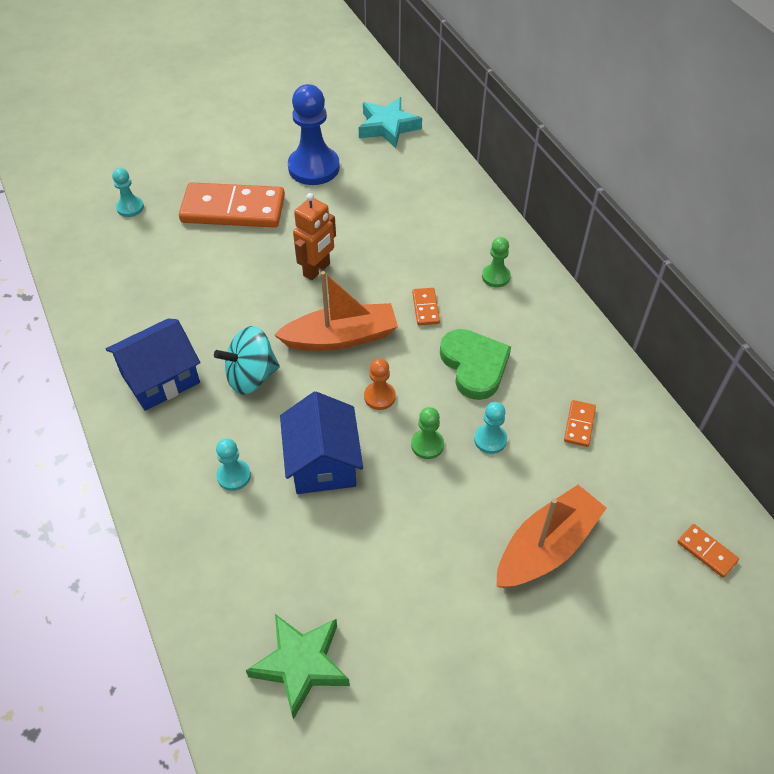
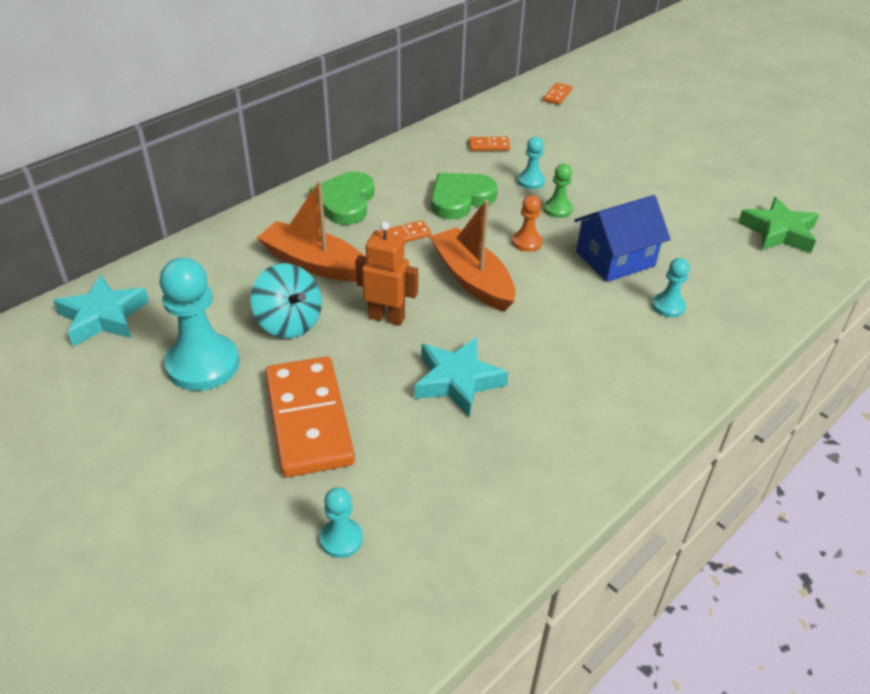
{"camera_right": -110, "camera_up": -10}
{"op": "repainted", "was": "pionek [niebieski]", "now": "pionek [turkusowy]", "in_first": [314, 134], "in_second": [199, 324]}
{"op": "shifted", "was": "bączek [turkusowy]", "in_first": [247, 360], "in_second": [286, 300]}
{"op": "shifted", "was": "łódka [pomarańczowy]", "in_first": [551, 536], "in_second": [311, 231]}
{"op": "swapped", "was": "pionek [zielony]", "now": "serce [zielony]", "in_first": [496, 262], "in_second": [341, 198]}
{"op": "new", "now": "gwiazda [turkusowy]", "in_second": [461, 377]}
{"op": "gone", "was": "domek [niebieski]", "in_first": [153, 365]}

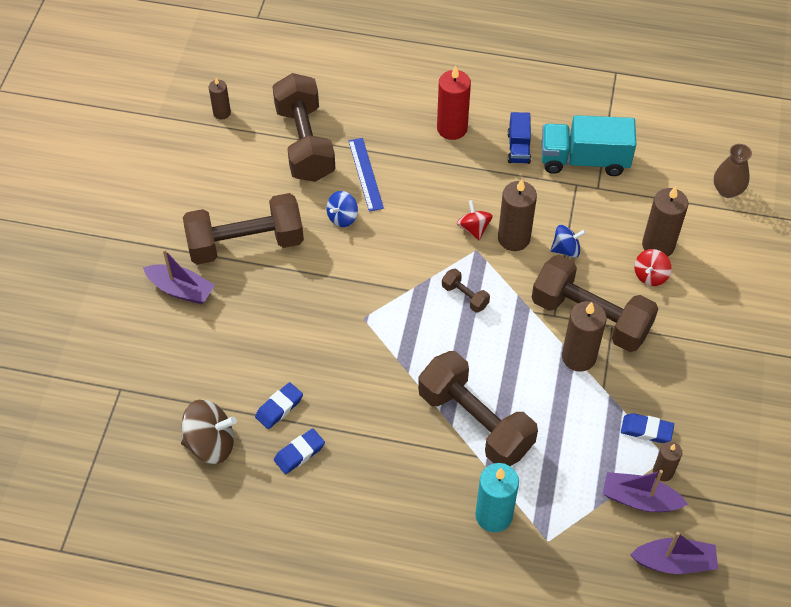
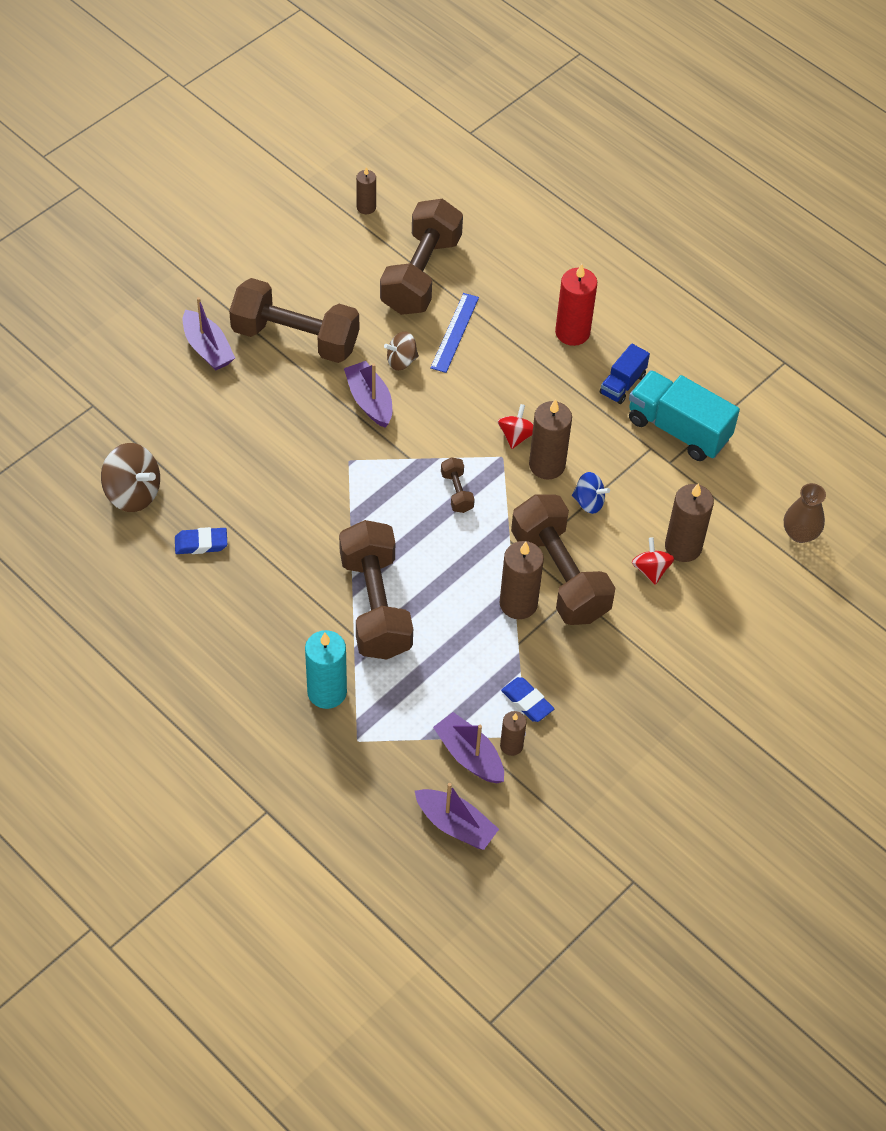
{"camera_right": 30, "camera_up": 0}
{"op": "new", "now": "łódka [fioletowy]", "in_second": [368, 394]}
{"op": "repainted", "was": "bączek [niebieski]", "now": "bączek [brązowy]", "in_first": [342, 209], "in_second": [401, 351]}
{"op": "rotated", "was": "bączek [czerwony]", "in_first": [653, 267], "in_second": [653, 561], "clockwise": 105}
{"op": "gone", "was": "gumka do mazania [niebieski]", "in_first": [279, 405]}

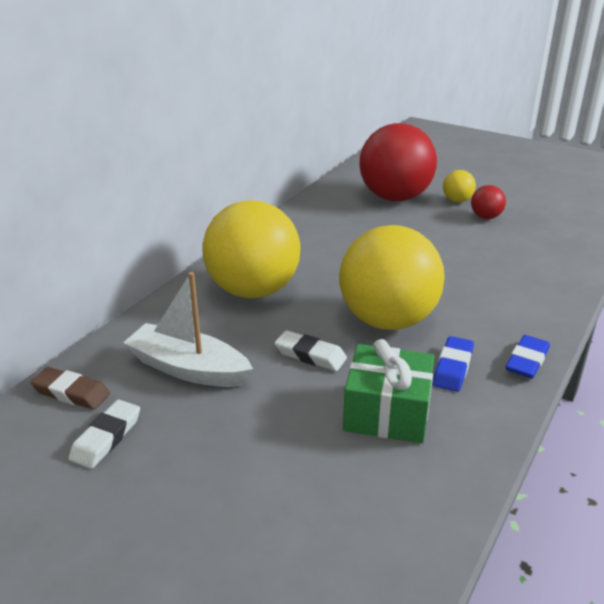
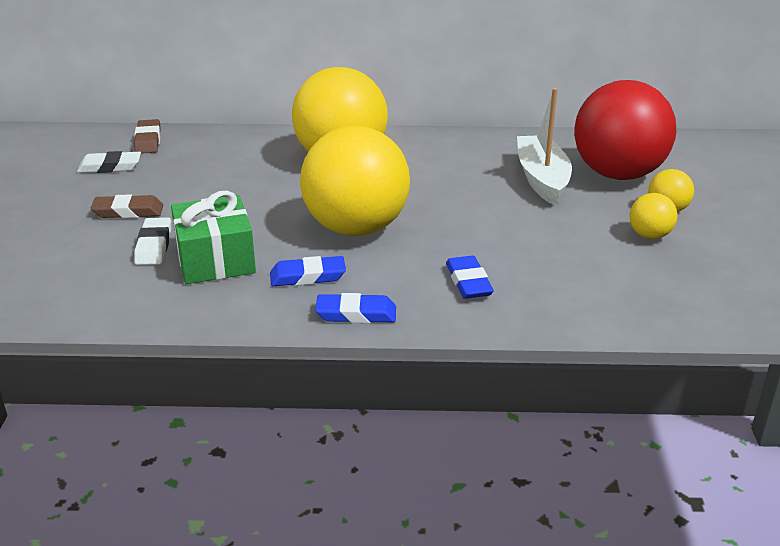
{"camera_right": 60, "camera_up": 0}
{"op": "new", "now": "gumka do mazania [brązowy]", "in_second": [127, 206]}
{"op": "shifted", "was": "gumka do mazania [biały]", "in_first": [311, 350], "in_second": [152, 241]}
{"op": "new", "now": "gumka do mazania [niebieski]", "in_second": [470, 277]}
{"op": "shifted", "was": "łódka [biały]", "in_first": [188, 329], "in_second": [544, 146]}
{"op": "repainted", "was": "piłka [czerwony]", "now": "piłka [żółty]", "in_first": [488, 202], "in_second": [653, 216]}

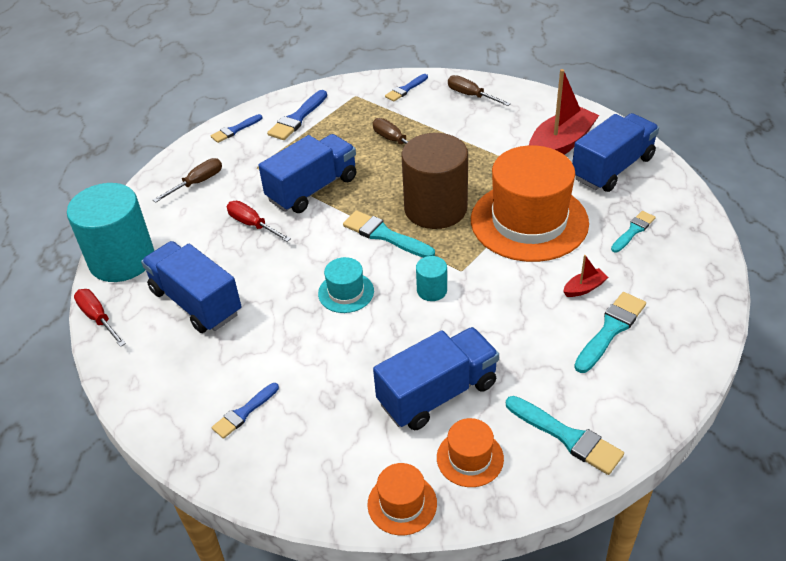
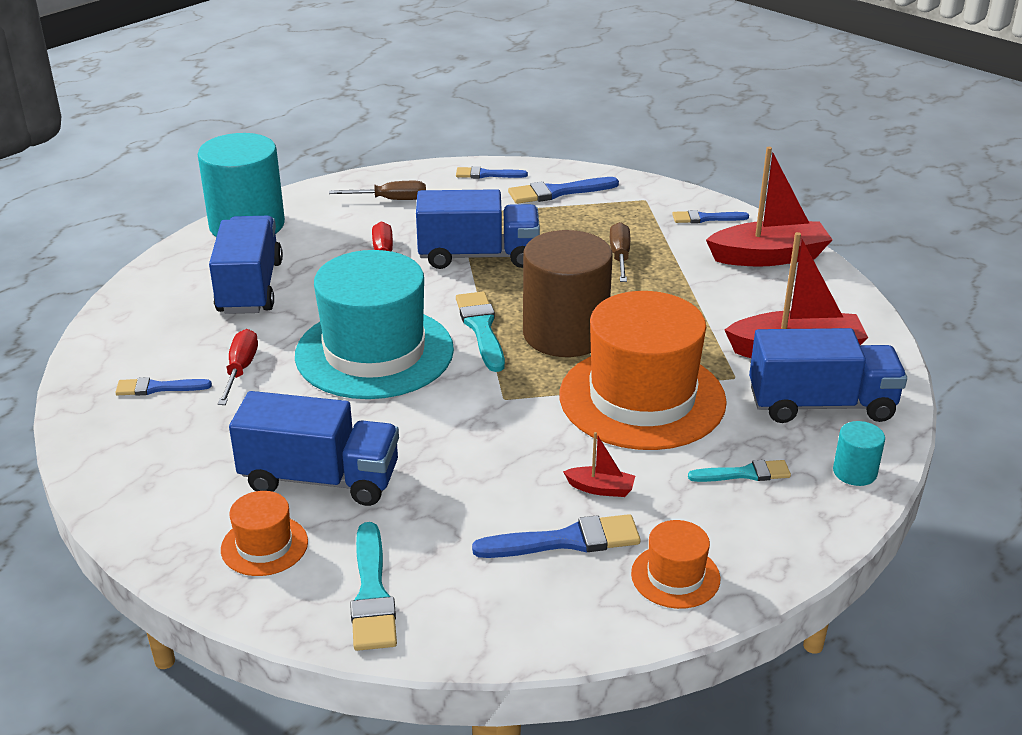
{"camera_right": 40, "camera_up": -10}
{"op": "shifted", "was": "śrubokręt [czerwony]", "in_first": [100, 318], "in_second": [238, 367]}
{"op": "scaled", "was": "kapelusz [turkusowy]", "in_first": [346, 285], "in_second": [374, 324], "ratio": 2.23}
{"op": "repainted", "was": "pędzel [turkusowy]", "now": "pędzel [niebieski]", "in_first": [610, 332], "in_second": [556, 536]}
{"op": "shifted", "was": "kapelusz [pomarańczowy]", "in_first": [402, 499], "in_second": [675, 564]}
{"op": "swapped", "was": "śrubokręt [brązowy]", "now": "łódka [czerwony]", "in_first": [479, 90], "in_second": [769, 207]}
{"op": "shifted", "was": "walec [turkusowy]", "in_first": [431, 278], "in_second": [859, 453]}

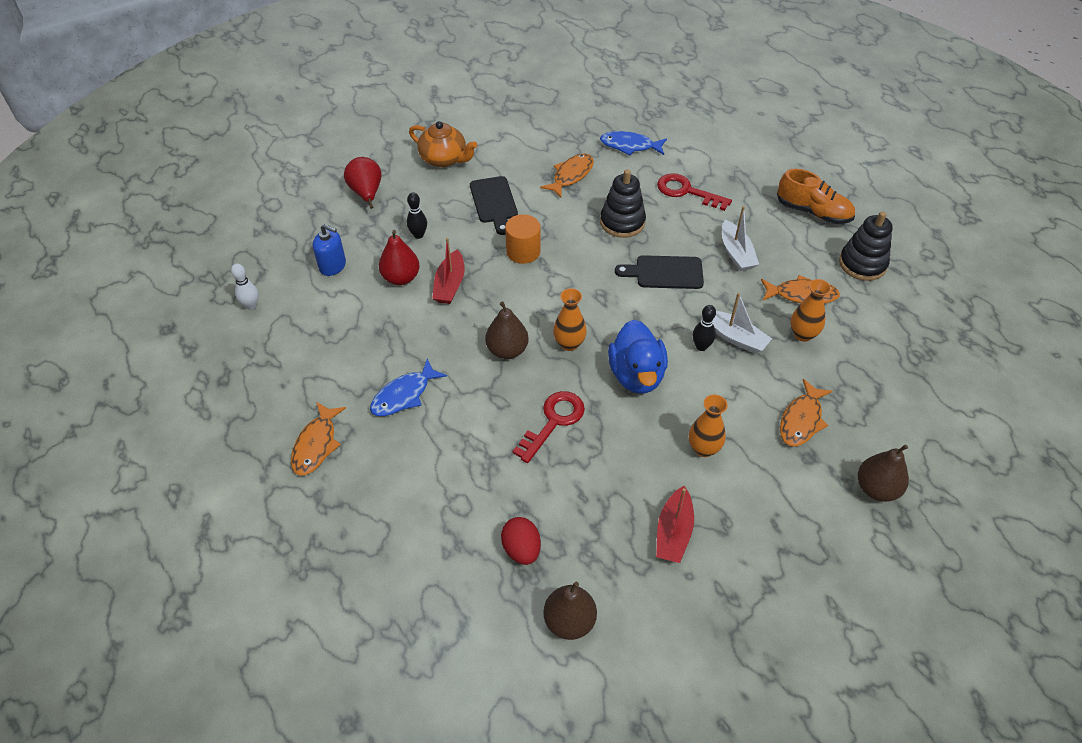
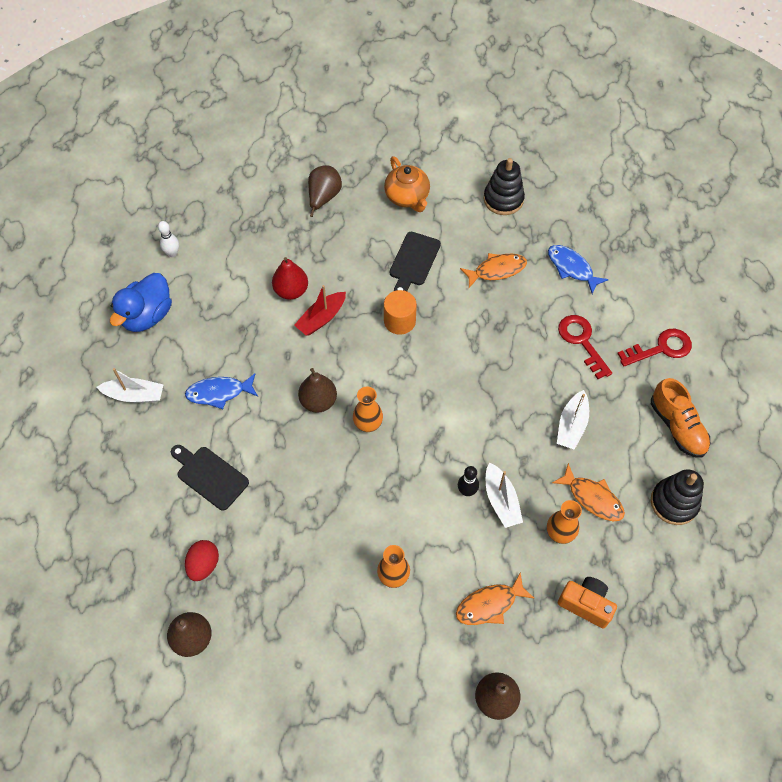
{"camera_right": 35, "camera_up": 10}
{"op": "swapped", "was": "ryba [pomarańczowy]", "now": "łódka [biały]", "in_first": [318, 439], "in_second": [130, 385]}
{"op": "shifted", "was": "kaczka [niebieski]", "in_first": [638, 357], "in_second": [141, 302]}
{"op": "shifted", "was": "deska do krojenia [czarny]", "in_first": [659, 272], "in_second": [210, 478]}
{"op": "repainted", "was": "gruszka [czerwony]", "now": "gruszka [brązowy]", "in_first": [363, 183], "in_second": [325, 191]}
{"op": "shifted", "was": "zabawka nakładanka [czarny]", "in_first": [623, 203], "in_second": [504, 186]}
{"op": "new", "now": "aparat fotograficzny [pomarańczowy]", "in_second": [587, 602]}
{"op": "shifted", "was": "klucz [czerwony]", "in_first": [549, 427], "in_second": [654, 348]}
{"op": "gone", "was": "dozownik mydła [niebieski]", "in_first": [329, 250]}
{"op": "gone", "was": "kręgiel [czarny]", "in_first": [417, 215]}
{"op": "gone", "was": "łódka [czerwony]", "in_first": [675, 524]}

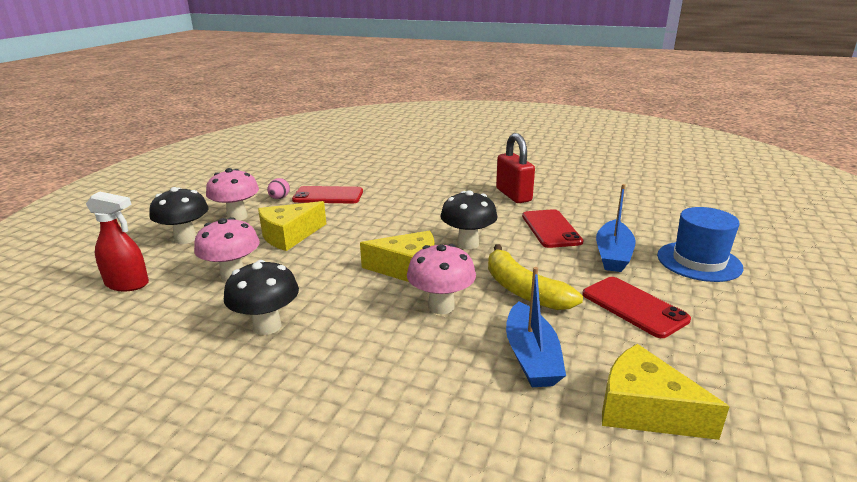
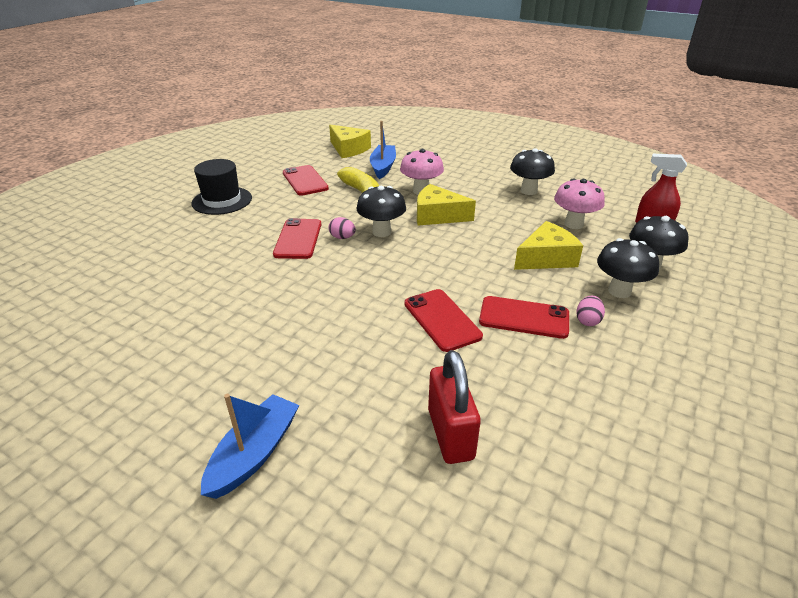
{"camera_right": -170, "camera_up": 10}
{"op": "repainted", "was": "kapelusz [niebieski]", "now": "kapelusz [czarny]", "in_first": [700, 244], "in_second": [221, 187]}
{"op": "shifted", "was": "łódka [niebieski]", "in_first": [616, 228], "in_second": [250, 446]}
{"op": "new", "now": "jajko [różowy]", "in_second": [342, 228]}
{"op": "new", "now": "telefon [czerwony]", "in_second": [443, 320]}
{"op": "shifted", "was": "kłódka [czerwony]", "in_first": [515, 168], "in_second": [454, 407]}
{"op": "repainted", "was": "grzyb [różowy]", "now": "grzyb [czarny]", "in_first": [232, 194], "in_second": [628, 268]}

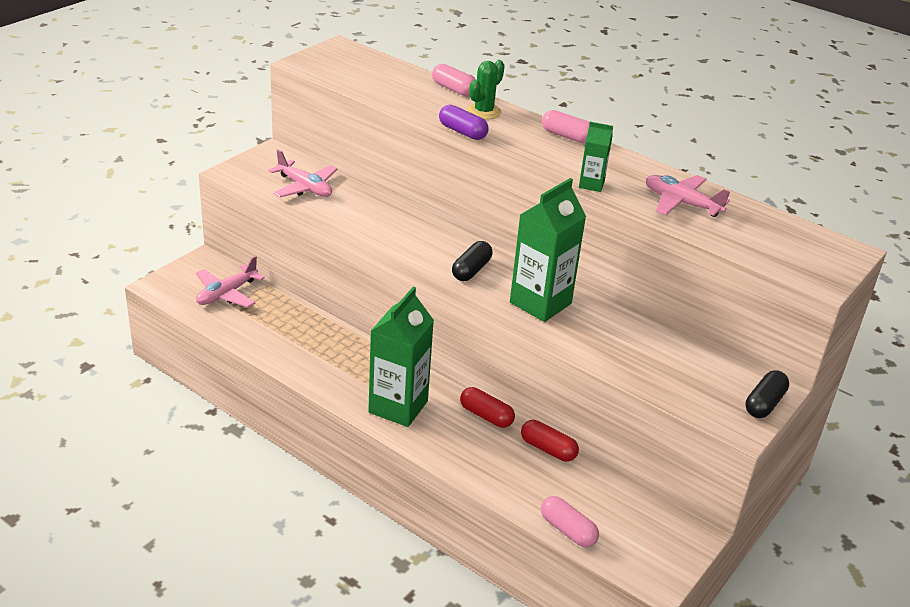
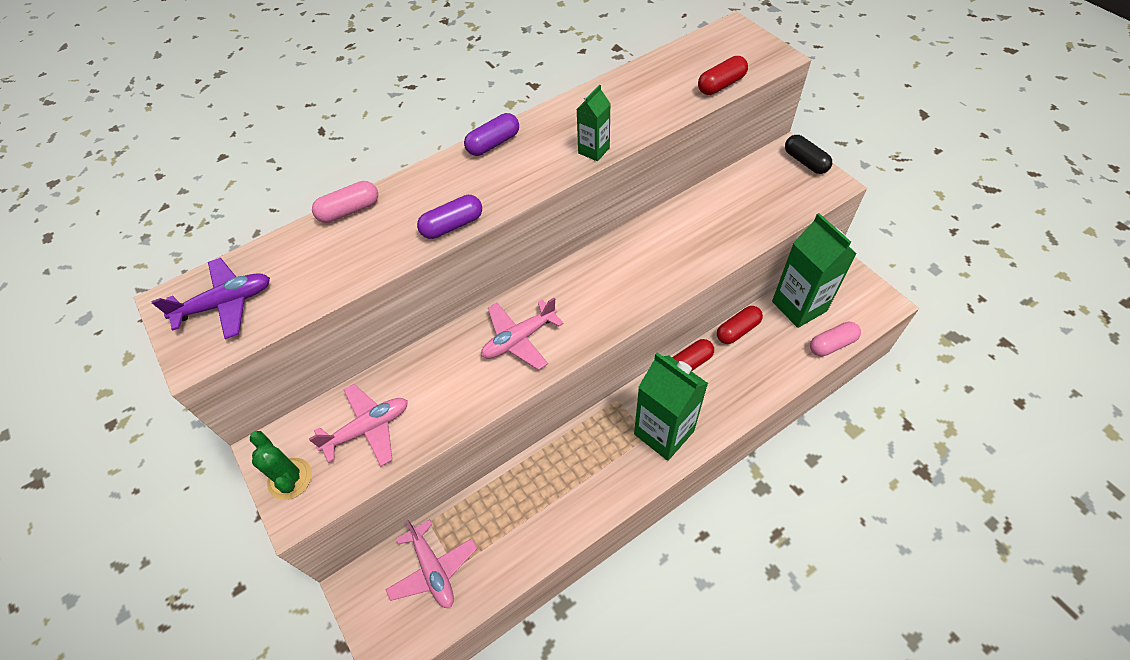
{"camera_right": -65, "camera_up": 20}
{"op": "new", "now": "samolot [fioletowy]", "in_second": [210, 298]}
{"op": "shifted", "was": "kaktus [zielony]", "in_first": [486, 90], "in_second": [281, 465]}
{"op": "repainted", "was": "kapsułka [różowy]", "now": "kapsułka [fioletowy]", "in_first": [566, 126], "in_second": [491, 134]}
{"op": "shifted", "was": "samolot [różowy]", "in_first": [688, 196], "in_second": [522, 334]}
{"op": "new", "now": "kapsułka [czerwony]", "in_second": [723, 75]}
{"op": "shifted", "was": "karton mleka [zielony]", "in_first": [548, 250], "in_second": [814, 270]}
{"op": "gone", "was": "kapsułka [czarny]", "in_first": [472, 261]}

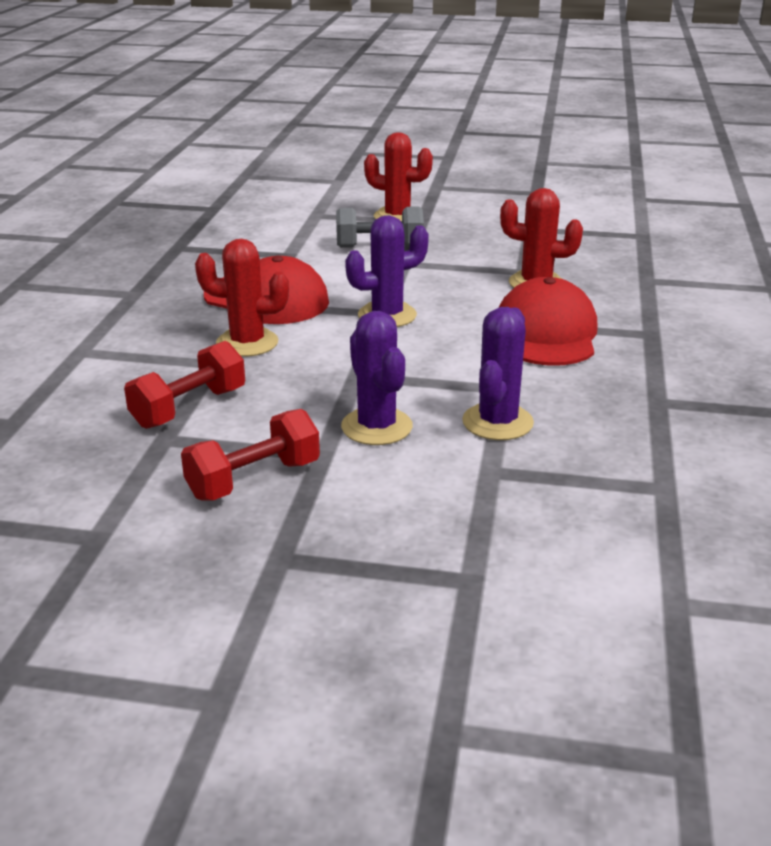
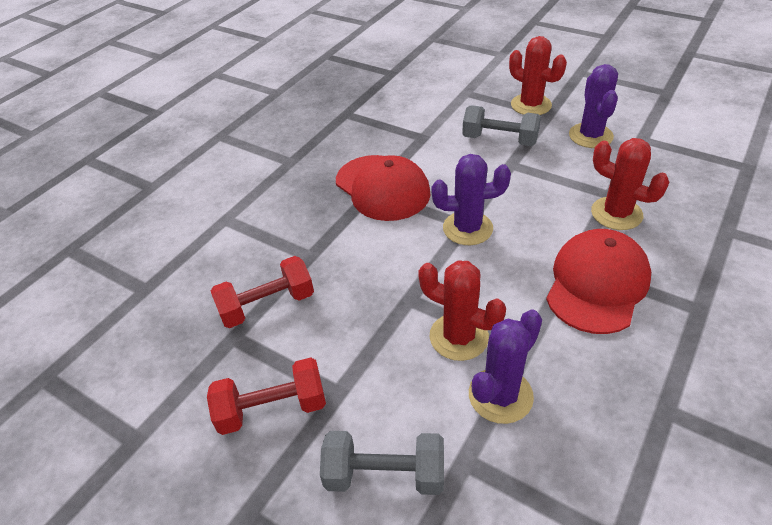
{"camera_right": 25, "camera_up": 15}
{"op": "new", "now": "hantel [szary]", "in_second": [382, 463]}
{"op": "shifted", "was": "kaktus [czerwony]", "in_first": [242, 298], "in_second": [462, 310]}
{"op": "shifted", "was": "kaktus [fioletowy]", "in_first": [377, 378], "in_second": [593, 106]}

